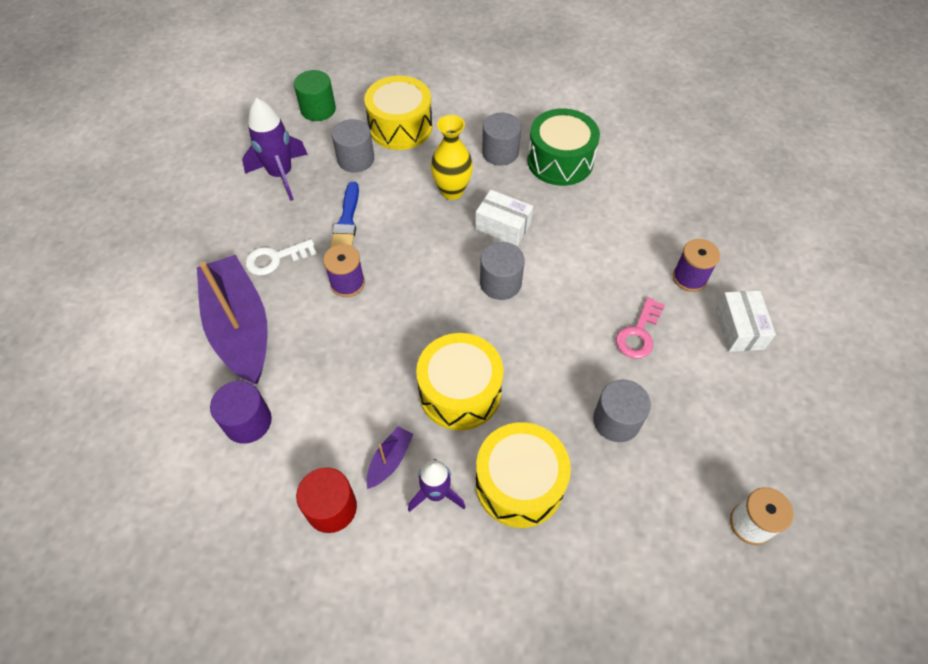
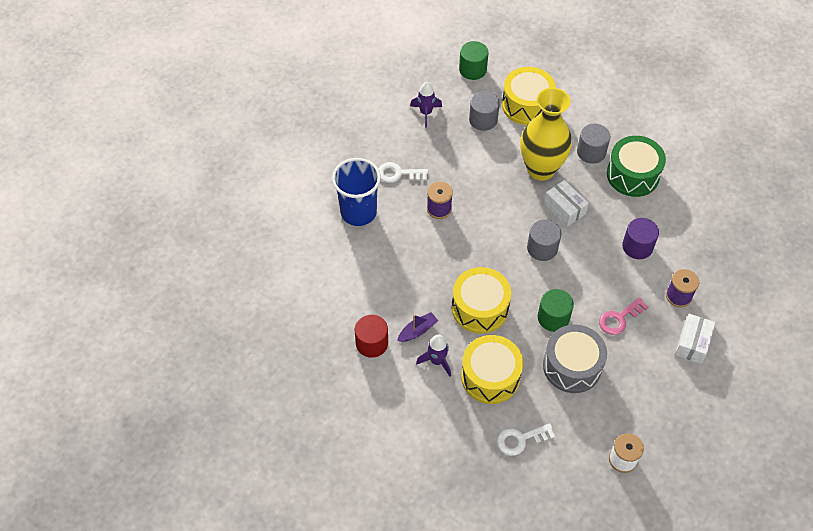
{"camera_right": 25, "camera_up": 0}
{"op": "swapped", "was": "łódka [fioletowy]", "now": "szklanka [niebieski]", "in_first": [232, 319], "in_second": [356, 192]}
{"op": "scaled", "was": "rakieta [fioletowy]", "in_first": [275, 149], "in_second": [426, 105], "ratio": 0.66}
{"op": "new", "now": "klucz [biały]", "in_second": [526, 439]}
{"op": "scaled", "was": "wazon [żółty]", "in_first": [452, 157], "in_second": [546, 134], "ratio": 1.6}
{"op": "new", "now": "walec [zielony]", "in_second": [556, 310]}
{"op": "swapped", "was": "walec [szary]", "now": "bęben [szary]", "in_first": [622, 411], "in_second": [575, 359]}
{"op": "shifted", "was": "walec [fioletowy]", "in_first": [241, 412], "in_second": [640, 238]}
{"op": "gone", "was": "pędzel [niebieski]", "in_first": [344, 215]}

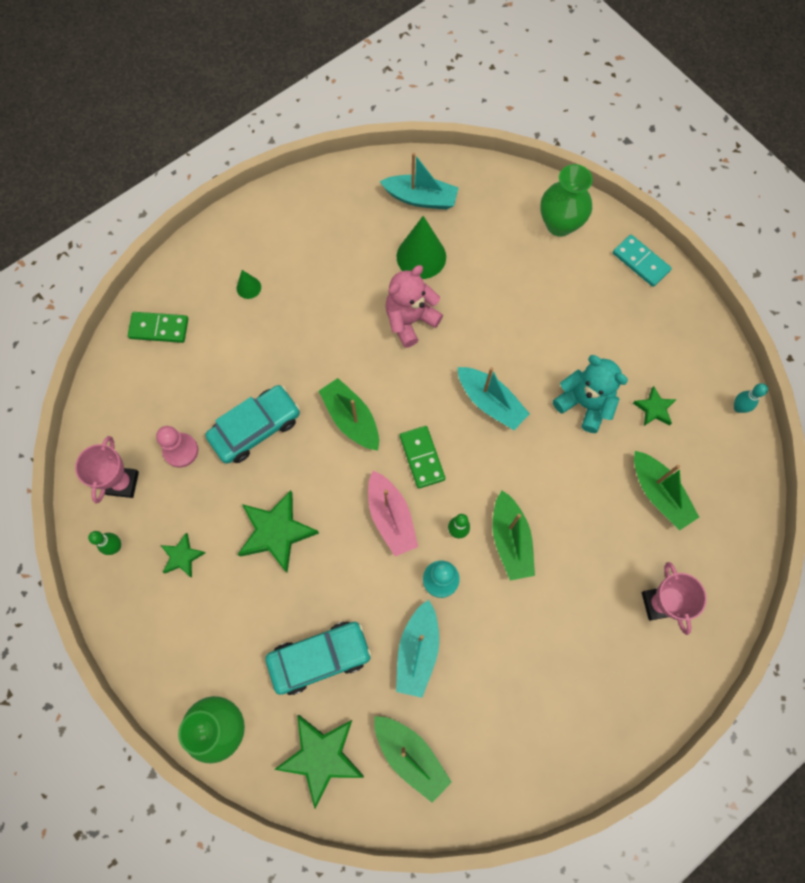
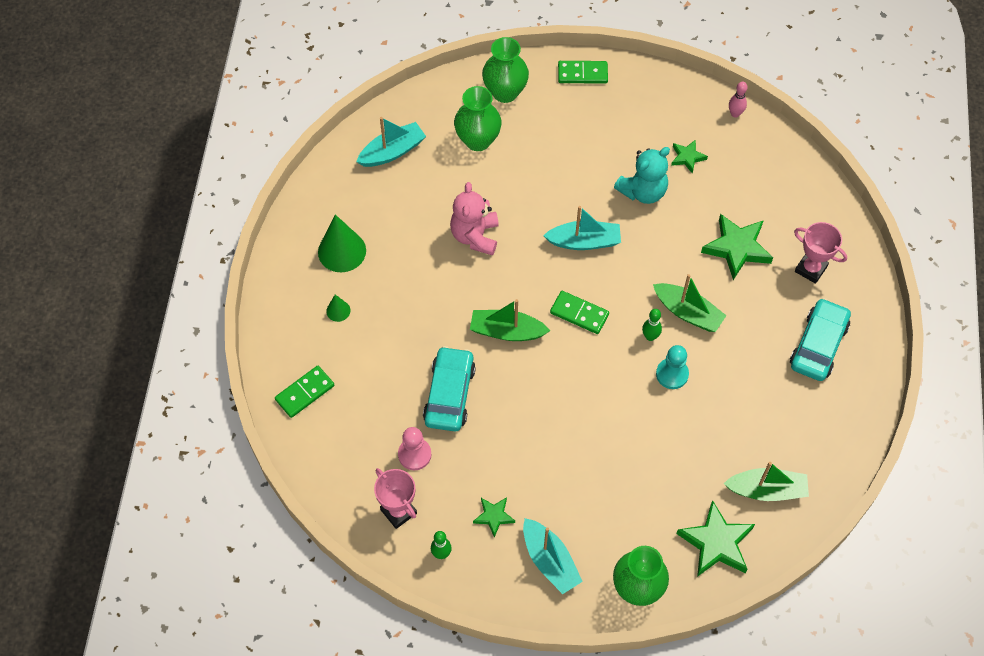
{"camera_right": -45, "camera_up": -10}
{"op": "shifted", "was": "stożek [zielony]", "in_first": [421, 247], "in_second": [342, 243]}
{"op": "new", "now": "wazon [zielony]", "in_second": [478, 118]}
{"op": "shifted", "was": "łódka [turkusowy]", "in_first": [417, 649], "in_second": [553, 556]}
{"op": "repainted", "was": "kostka domina [turkusowy]", "now": "kostka domina [zielony]", "in_first": [642, 260], "in_second": [583, 72]}
{"op": "rotated", "was": "miś [turkusowy]", "in_first": [590, 394], "in_second": [642, 175], "clockwise": 150}
{"op": "shifted", "was": "gwiazda [zielony]", "in_first": [278, 531], "in_second": [737, 247]}
{"op": "repainted", "was": "kręgiel [turkusowy]", "now": "kręgiel [różowy]", "in_first": [751, 398], "in_second": [738, 100]}
{"op": "shifted", "was": "samochód [turkusowy]", "in_first": [318, 658], "in_second": [820, 339]}
{"op": "gone", "was": "łódka [różowy]", "in_first": [393, 513]}
{"op": "gone", "was": "łódka [zielony]", "in_first": [666, 491]}

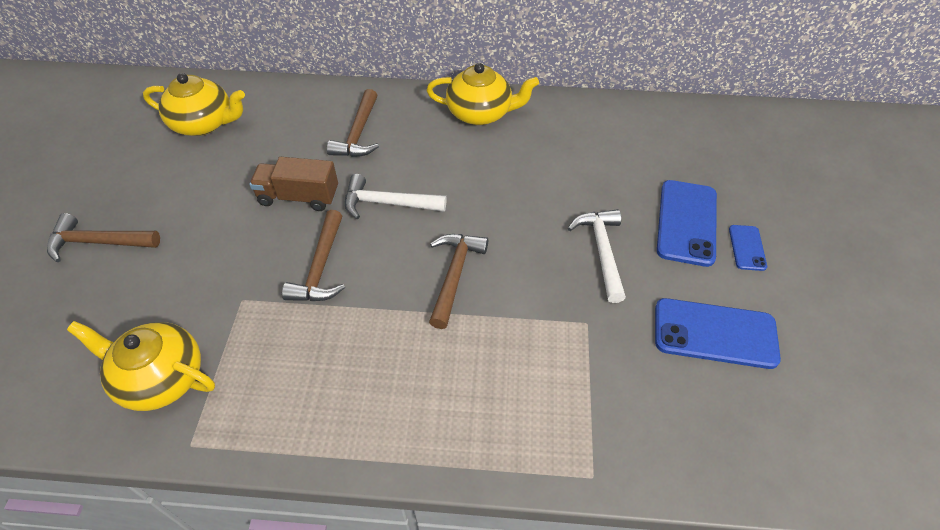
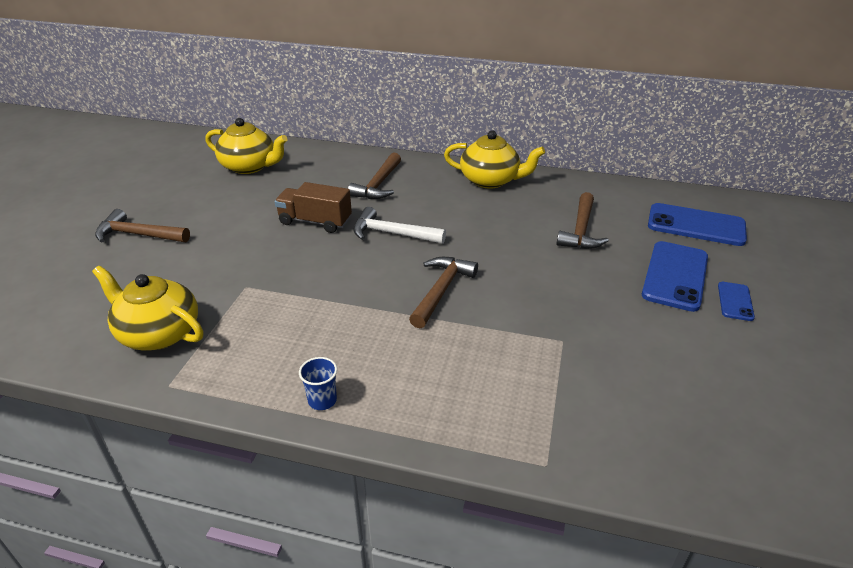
{"camera_right": 10, "camera_up": -15}
{"op": "new", "now": "szklanka [niebieski]", "in_second": [318, 383]}
{"op": "shifted", "was": "młotek [brązowy]", "in_first": [313, 255], "in_second": [582, 220]}
{"op": "shifted", "was": "telefon [niebieski]", "in_first": [718, 333], "in_second": [697, 224]}
{"op": "gone", "was": "młotek [biały]", "in_first": [597, 256]}

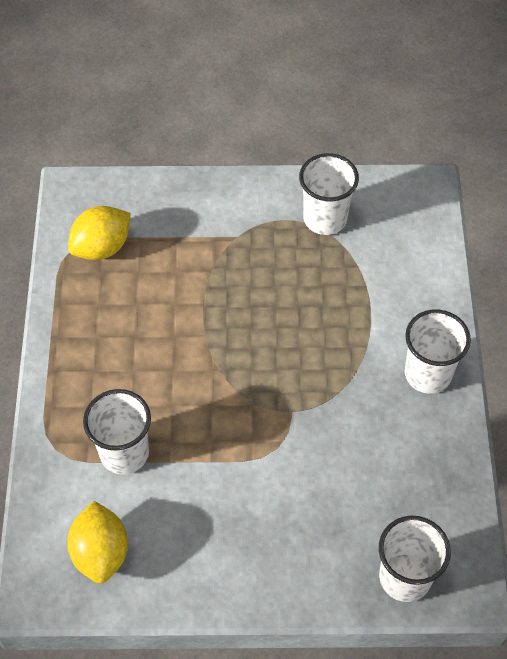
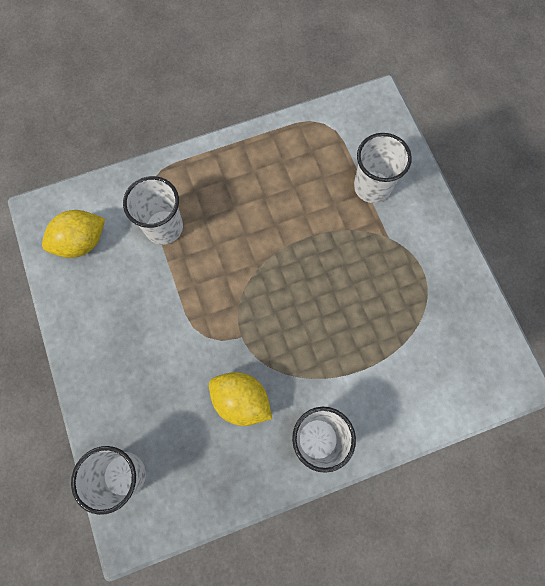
{"camera_right": 70, "camera_up": 15}
{"op": "shifted", "was": "cytryna [żółty]", "in_first": [99, 233], "in_second": [240, 399]}
{"op": "shifted", "was": "szklanka [biały]", "in_first": [329, 194], "in_second": [383, 168]}

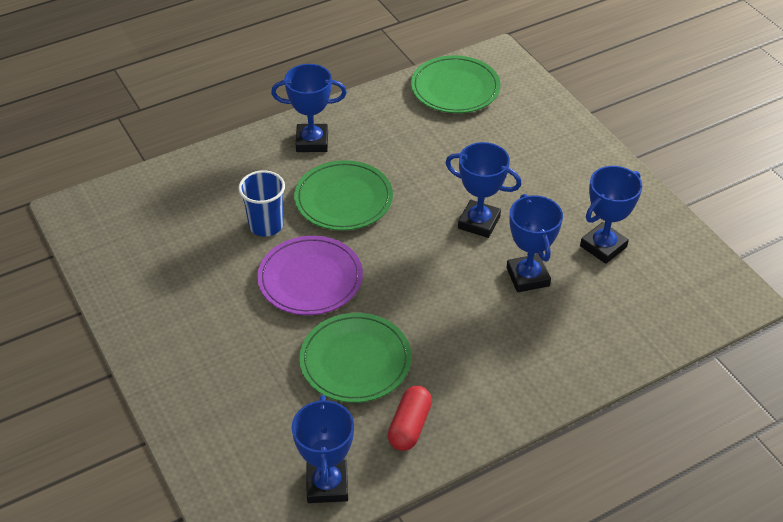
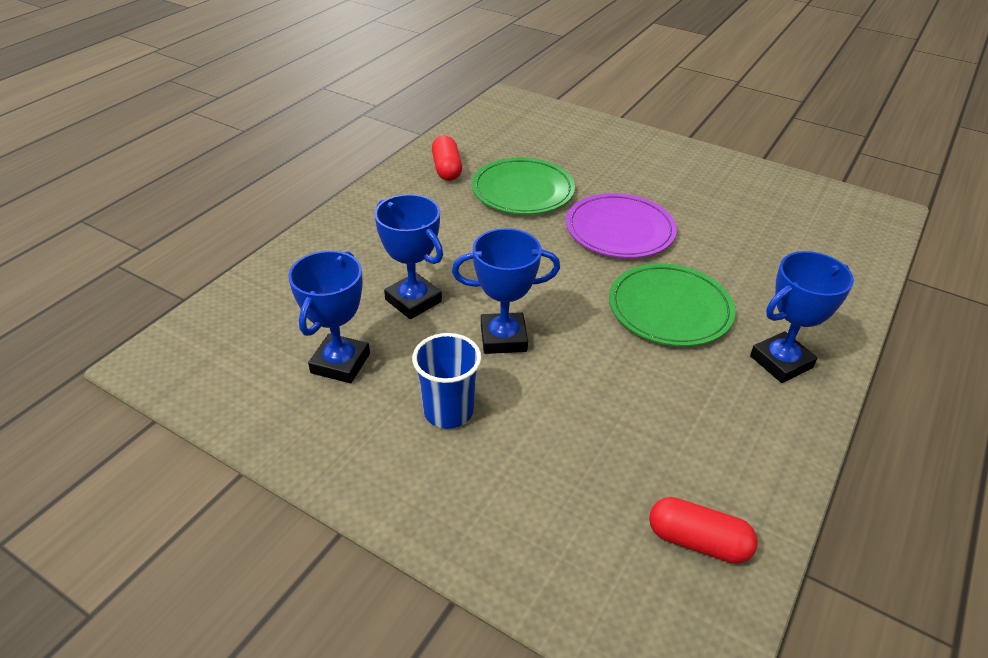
{"camera_right": 150, "camera_up": -5}
{"op": "shifted", "was": "szklanka [niebieski]", "in_first": [261, 203], "in_second": [446, 381]}
{"op": "swapped", "was": "talerz [zielony]", "now": "kapsułka [czerwony]", "in_first": [456, 84], "in_second": [703, 530]}
{"op": "gone", "was": "puchar [niebieski]", "in_first": [323, 449]}

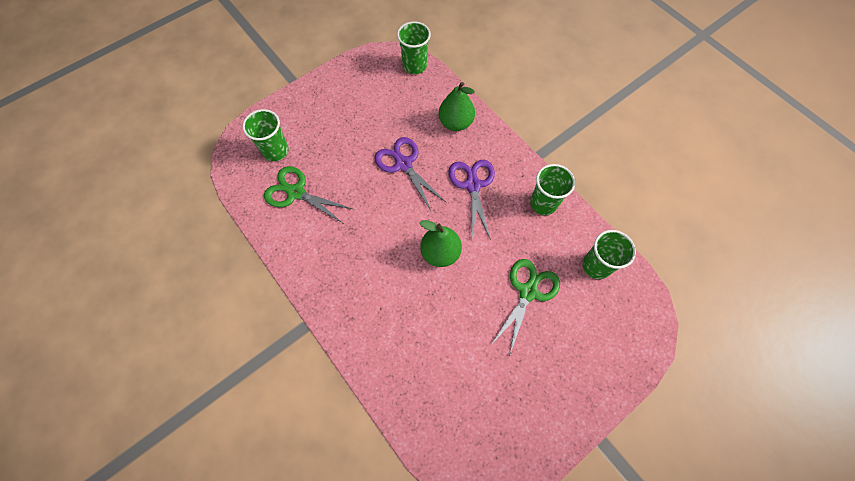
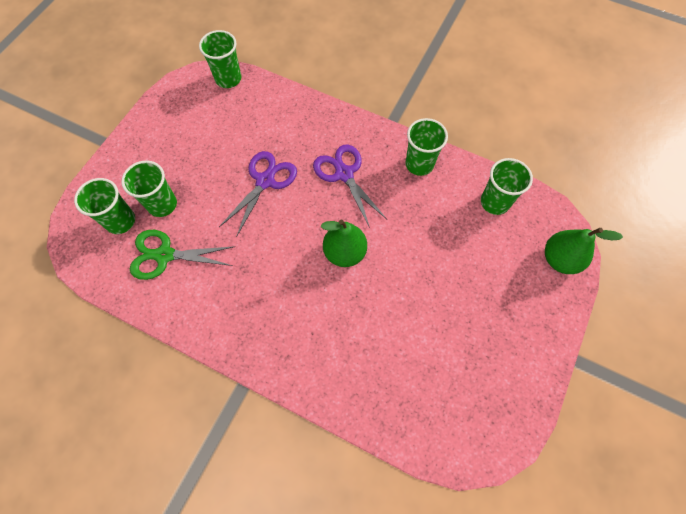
{"camera_right": -25, "camera_up": 0}
{"op": "new", "now": "szklanka [zielony]", "in_second": [149, 188]}
{"op": "rotated", "was": "nożyczki [fioletowy]", "in_first": [410, 174], "in_second": [258, 194], "clockwise": 90}
{"op": "shifted", "was": "gruszka [zielony]", "in_first": [457, 106], "in_second": [584, 251]}
{"op": "gone", "was": "nożyczki [zielony]", "in_first": [525, 306]}

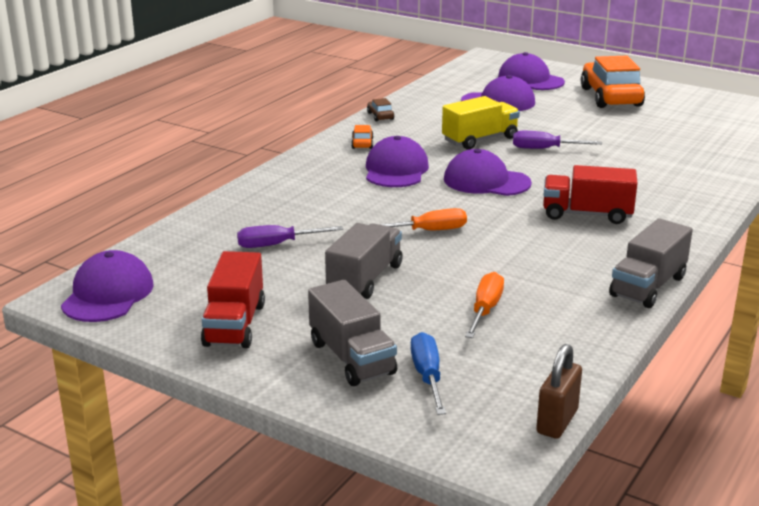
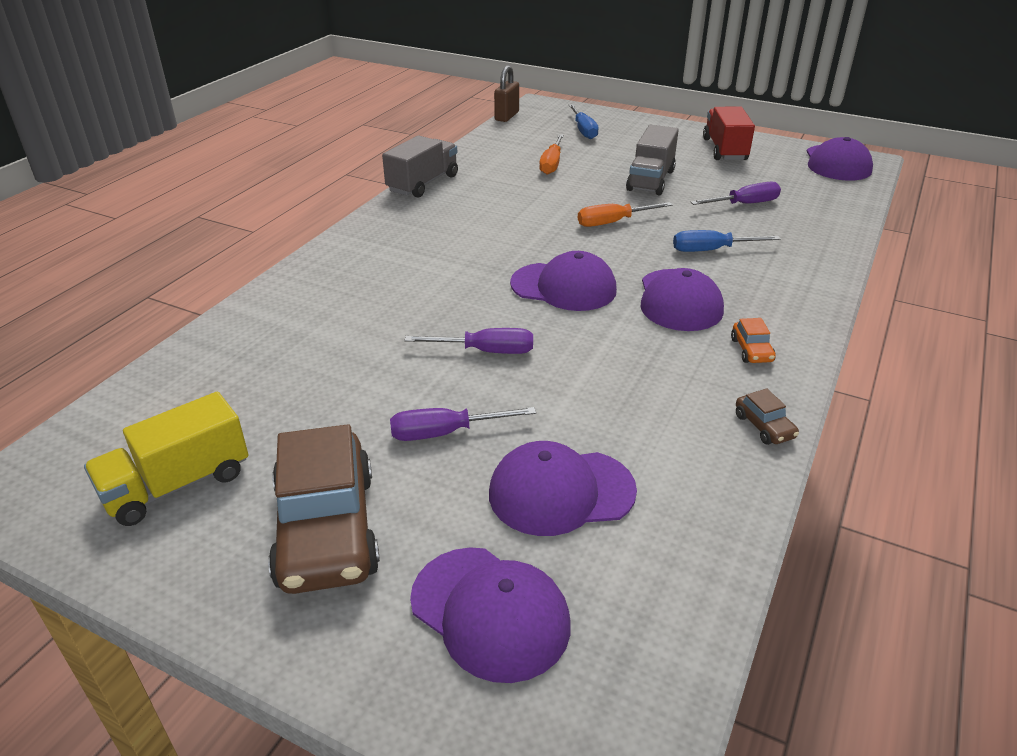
{"camera_right": 175, "camera_up": 10}
{"op": "shifted", "was": "ciężarówka [żółty]", "in_first": [481, 123], "in_second": [166, 459]}
{"op": "repainted", "was": "samochód [pomarańczowy]", "now": "samochód [brązowy]", "in_first": [613, 82], "in_second": [324, 509]}
{"op": "new", "now": "śrubokręt [fioletowy]", "in_second": [463, 424]}
{"op": "new", "now": "śrubokręt [niebieski]", "in_second": [726, 241]}
{"op": "gone", "was": "ciężarówka [szary]", "in_first": [352, 333]}
{"op": "gone", "was": "ciężarówka [czerwony]", "in_first": [590, 194]}

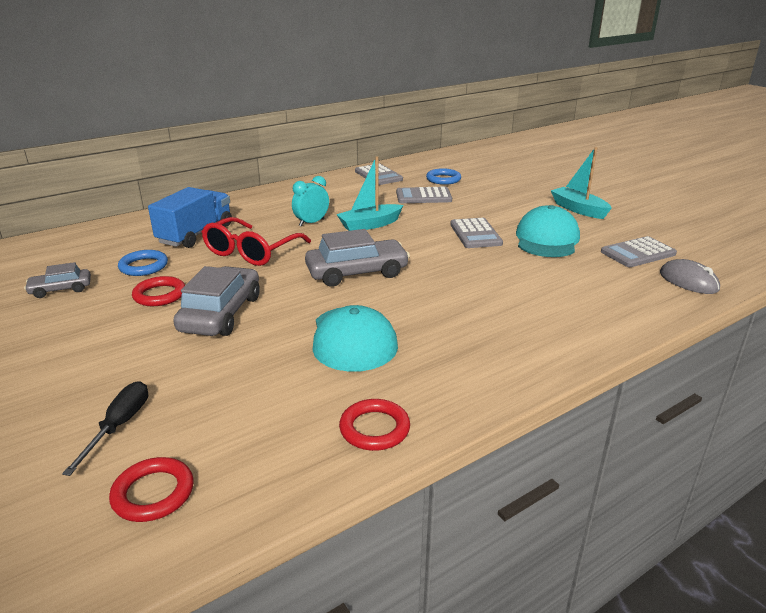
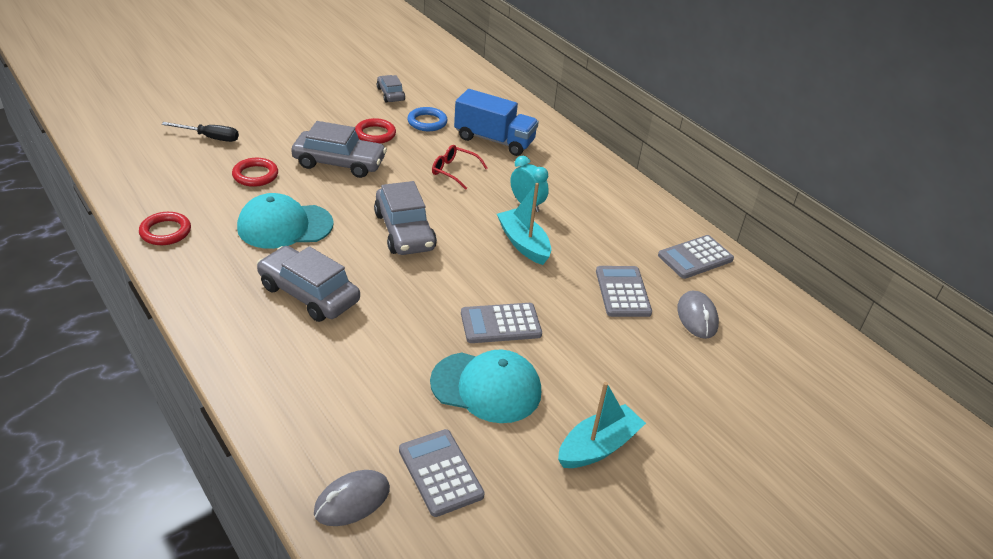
{"camera_right": 85, "camera_up": 10}
{"op": "shifted", "was": "pierścień [czerwony]", "in_first": [151, 489], "in_second": [255, 172]}
{"op": "new", "now": "samochód [szary]", "in_second": [308, 284]}
{"op": "scaled", "was": "okulary [czerwony]", "in_first": [256, 241], "in_second": [460, 167], "ratio": 0.59}
{"op": "swapped", "was": "pierścień [niebieski]", "now": "myszka [szary]", "in_first": [443, 176], "in_second": [698, 315]}

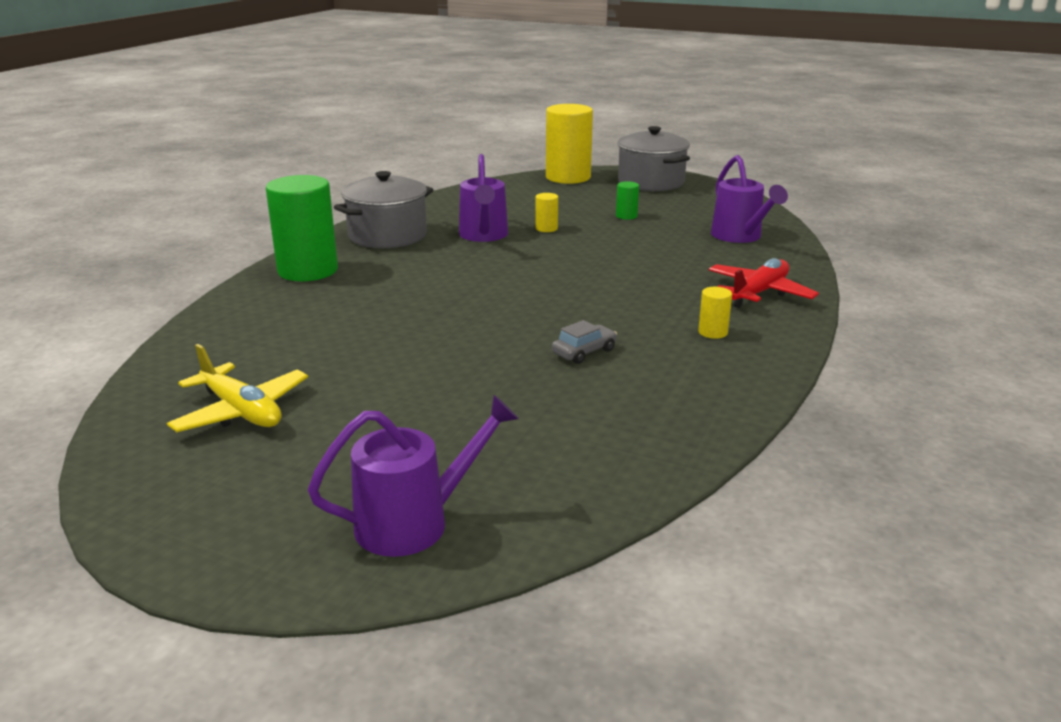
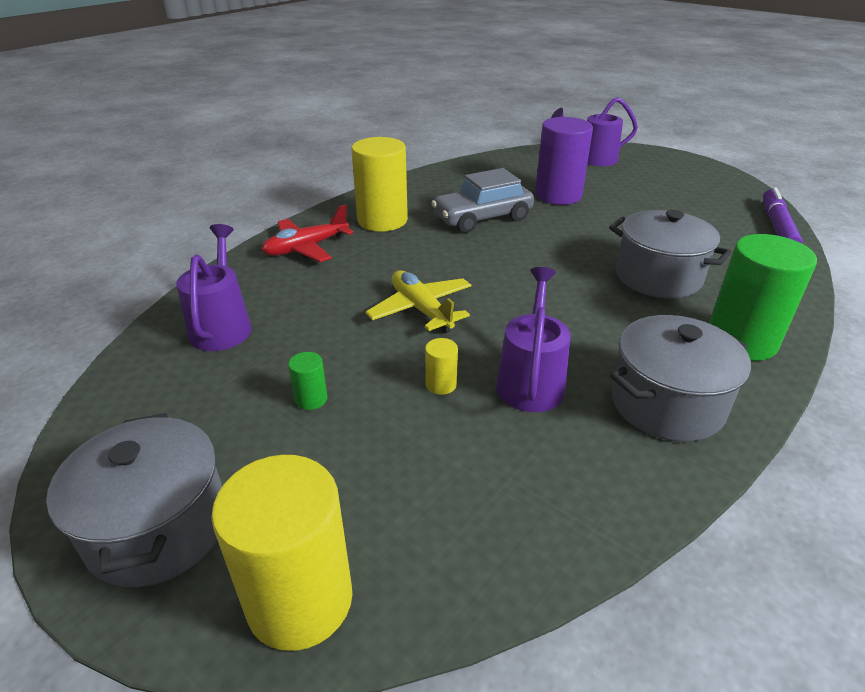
{"camera_right": -165, "camera_up": 10}
{"op": "scaled", "was": "walec [żółty]", "in_first": [715, 313], "in_second": [379, 184], "ratio": 2.36}
{"op": "shifted", "was": "samolot [żółty]", "in_first": [237, 388], "in_second": [418, 301]}
{"op": "scaled", "was": "samochód [szary]", "in_first": [584, 342], "in_second": [483, 200], "ratio": 2.06}
{"op": "new", "now": "walec [fioletowy]", "in_second": [564, 161]}
{"op": "new", "now": "garnek [szary]", "in_second": [670, 254]}
{"op": "new", "now": "flamaster [fioletowy]", "in_second": [783, 215]}

